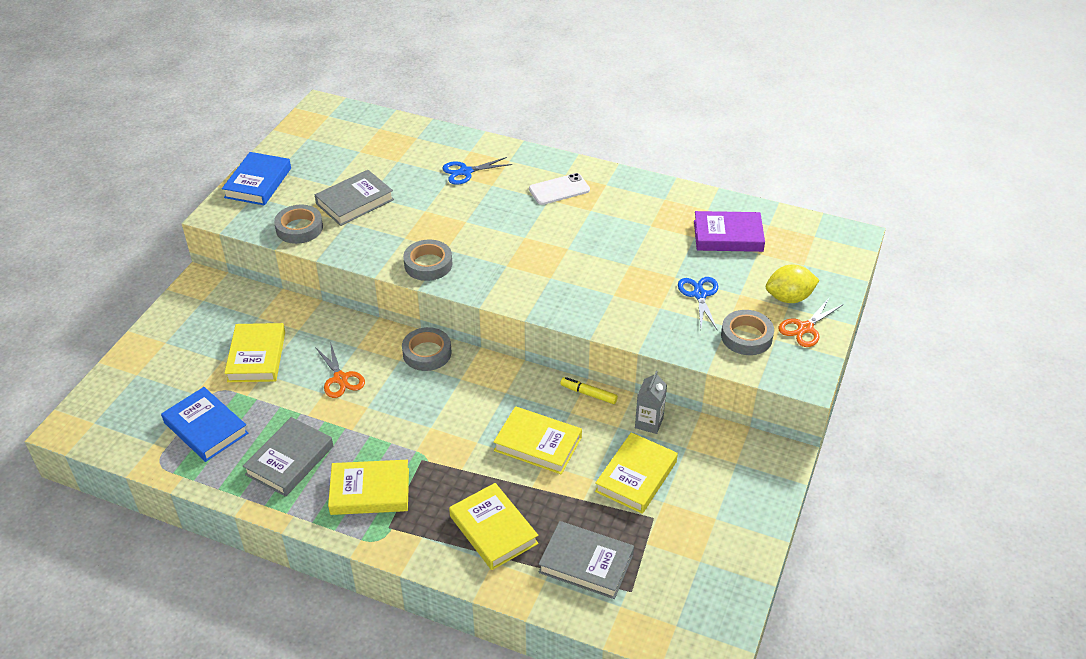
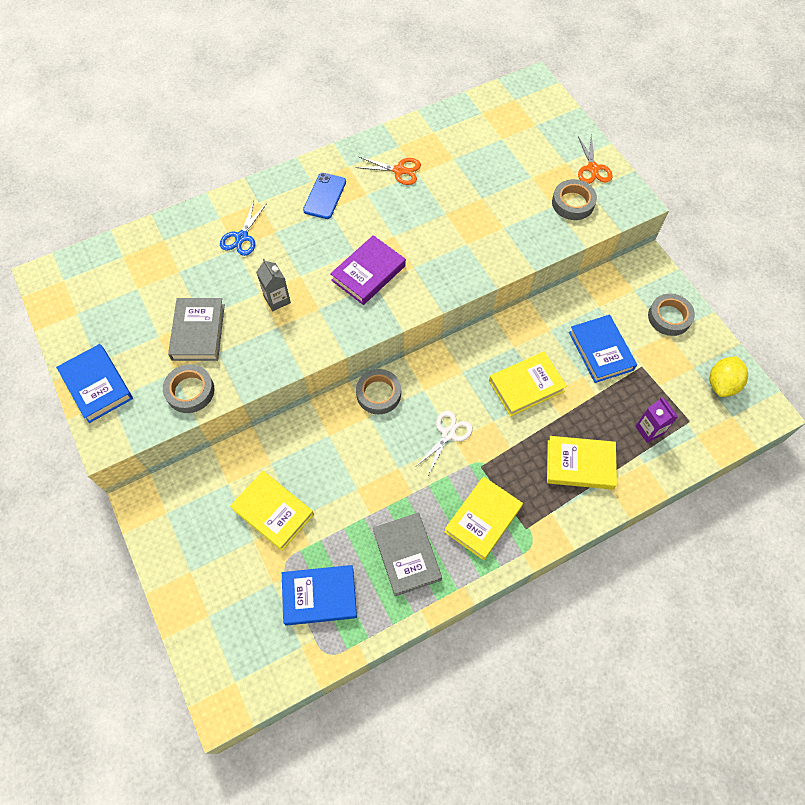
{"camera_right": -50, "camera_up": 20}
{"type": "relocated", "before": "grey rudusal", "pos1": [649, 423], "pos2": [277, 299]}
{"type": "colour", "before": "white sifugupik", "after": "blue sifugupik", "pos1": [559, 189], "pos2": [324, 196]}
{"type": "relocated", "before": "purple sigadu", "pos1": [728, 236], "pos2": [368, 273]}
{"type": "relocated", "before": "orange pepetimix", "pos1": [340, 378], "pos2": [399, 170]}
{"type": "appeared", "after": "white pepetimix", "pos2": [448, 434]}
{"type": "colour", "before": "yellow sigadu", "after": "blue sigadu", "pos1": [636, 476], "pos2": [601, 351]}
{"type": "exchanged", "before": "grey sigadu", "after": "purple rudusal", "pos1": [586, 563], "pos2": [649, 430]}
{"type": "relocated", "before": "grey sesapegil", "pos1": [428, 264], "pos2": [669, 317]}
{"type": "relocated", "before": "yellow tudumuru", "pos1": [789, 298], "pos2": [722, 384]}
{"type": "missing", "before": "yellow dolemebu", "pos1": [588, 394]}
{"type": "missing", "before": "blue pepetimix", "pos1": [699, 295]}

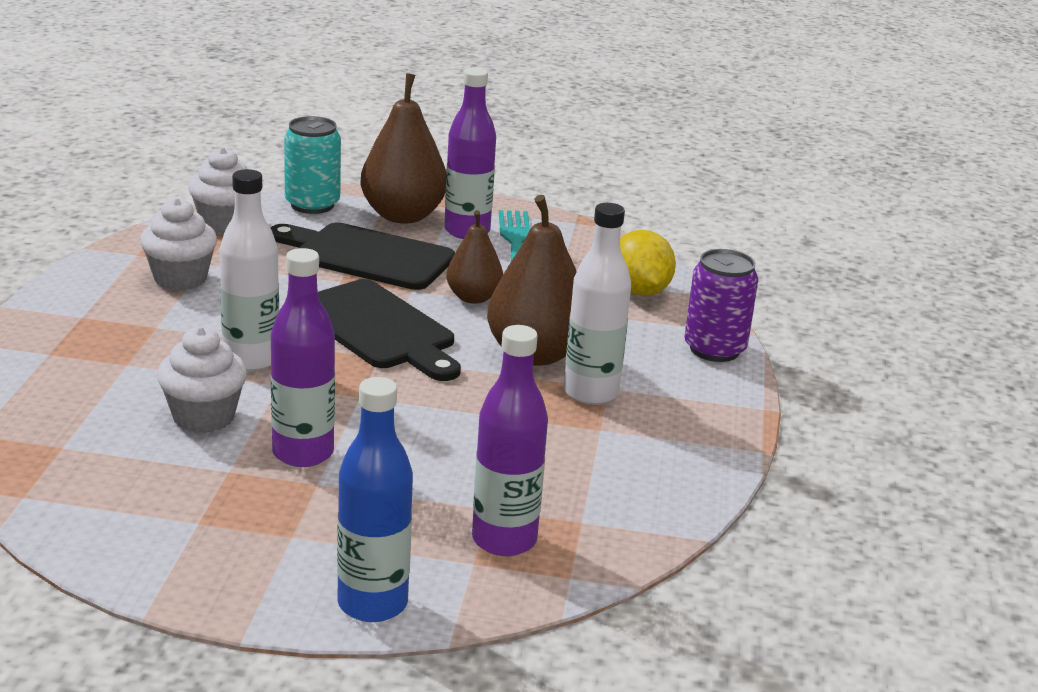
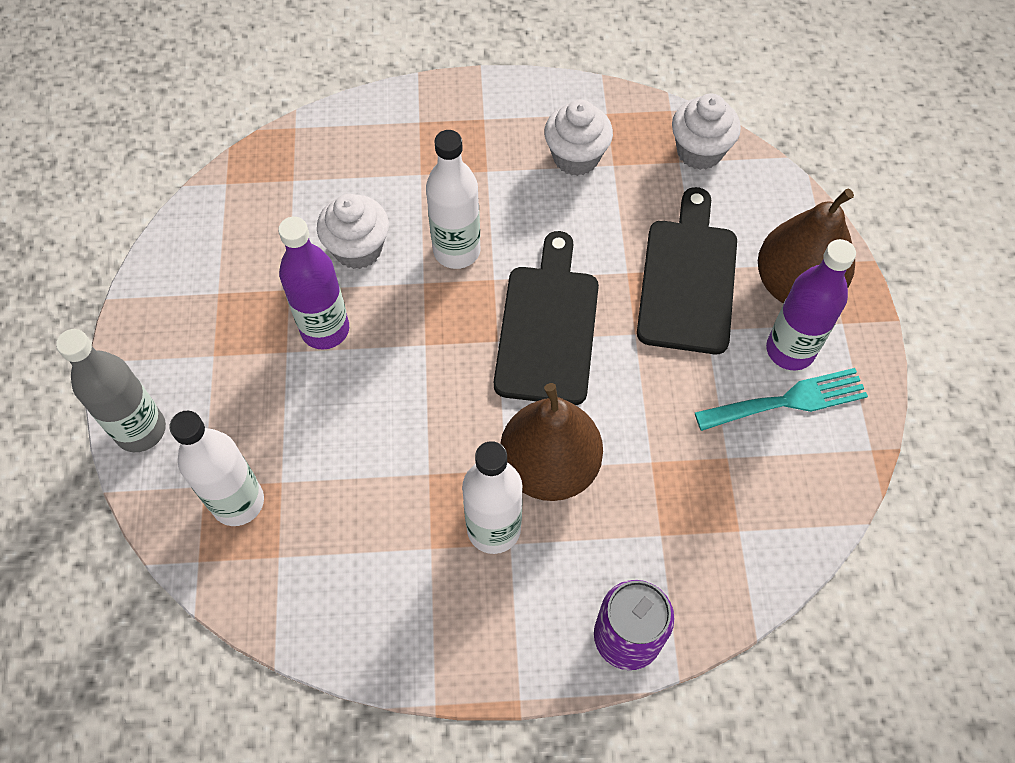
{"camera_right": 80, "camera_up": 35}
{"type": "colour", "before": "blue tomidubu", "after": "grey tomidubu", "pos1": [372, 604], "pos2": [141, 430]}
{"type": "colour", "before": "purple tomidubu", "after": "white tomidubu", "pos1": [504, 540], "pos2": [238, 502]}
{"type": "spun", "before": "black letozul", "pos1": [379, 329], "pos2": [547, 327], "turn": 150}
{"type": "missing", "before": "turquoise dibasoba", "pos1": [312, 205]}
{"type": "missing", "before": "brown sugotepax", "pos1": [473, 298]}
{"type": "missing", "before": "yellow tudumuru", "pos1": [639, 291]}

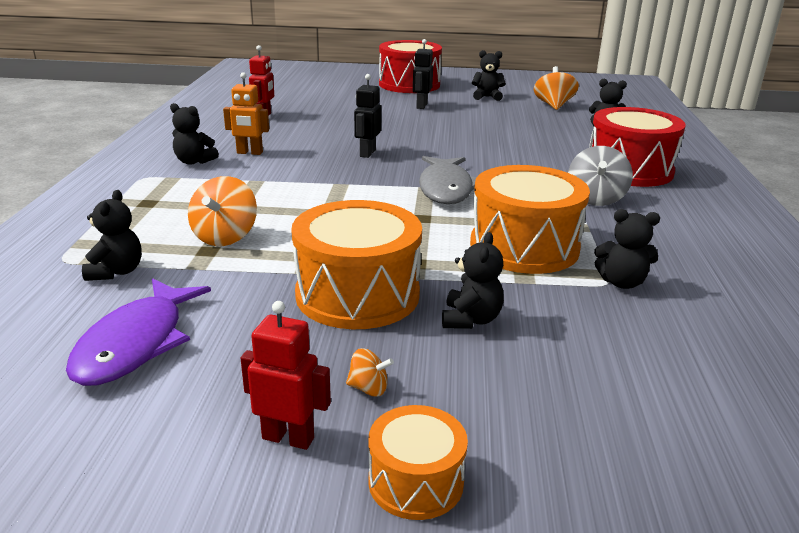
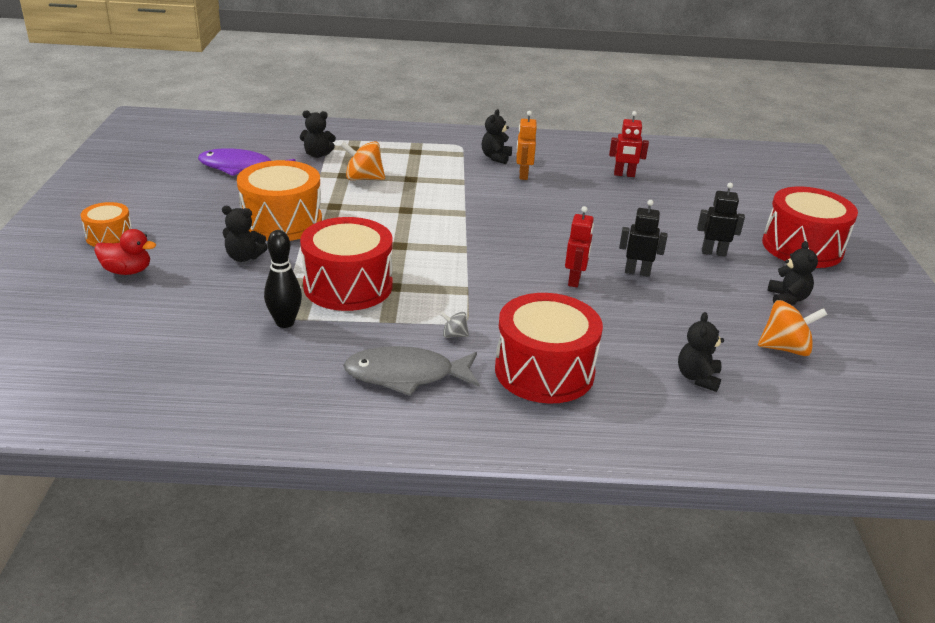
{"camera_right": 85, "camera_up": 5}
{"type": "appeared", "after": "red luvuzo", "pos2": [127, 271]}
{"type": "exchanged", "before": "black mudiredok", "after": "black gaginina", "pos1": [621, 282], "pos2": [285, 322]}
{"type": "colour", "before": "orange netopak", "after": "red netopak", "pos1": [524, 247], "pos2": [348, 286]}
{"type": "relocated", "before": "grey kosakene", "pos1": [446, 188], "pos2": [406, 375]}
{"type": "size", "before": "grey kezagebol", "pos1": [595, 199], "pos2": [454, 335], "scale": 0.51}
{"type": "relocated", "before": "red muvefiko", "pos1": [288, 438], "pos2": [574, 280]}
{"type": "relocated", "before": "black muvefiko", "pos1": [367, 153], "pos2": [637, 272]}
{"type": "missing", "before": "orange kezagebol", "pos1": [369, 388]}

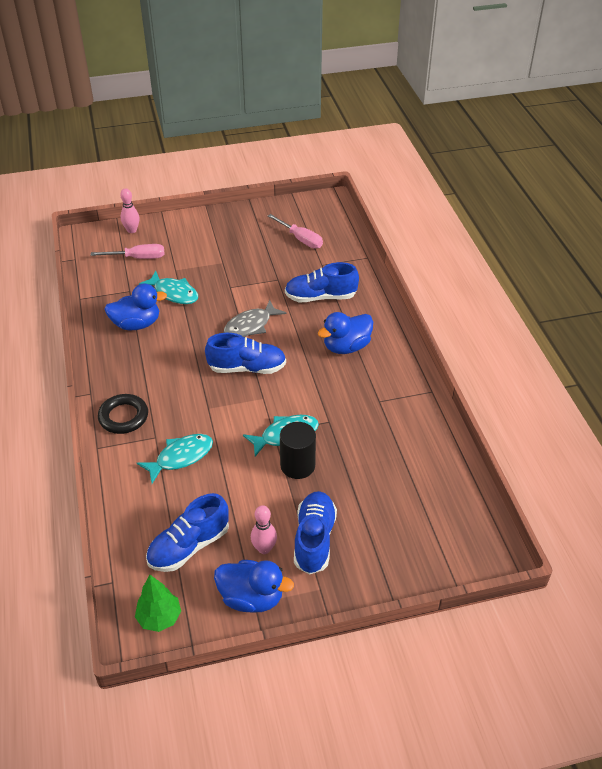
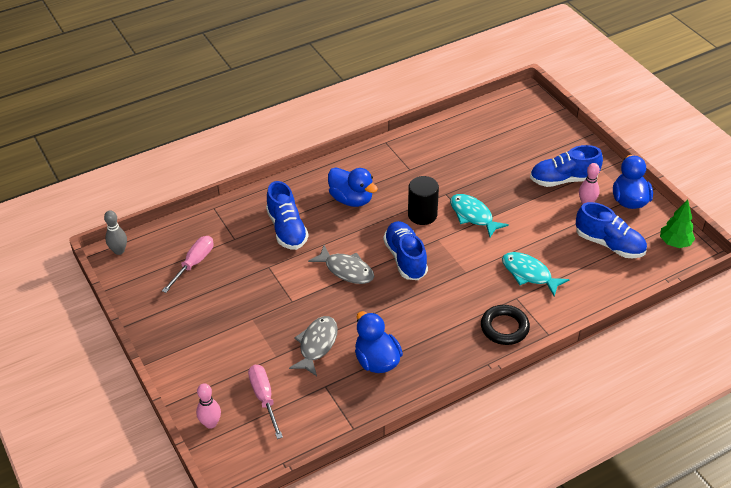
{"camera_right": -105, "camera_up": 0}
{"type": "appeared", "after": "grey gaginina", "pos2": [119, 251]}
{"type": "colour", "before": "turquoise kosakene", "after": "grey kosakene", "pos1": [174, 293], "pos2": [316, 345]}
{"type": "relocated", "before": "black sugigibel", "pos1": [297, 465], "pos2": [422, 215]}

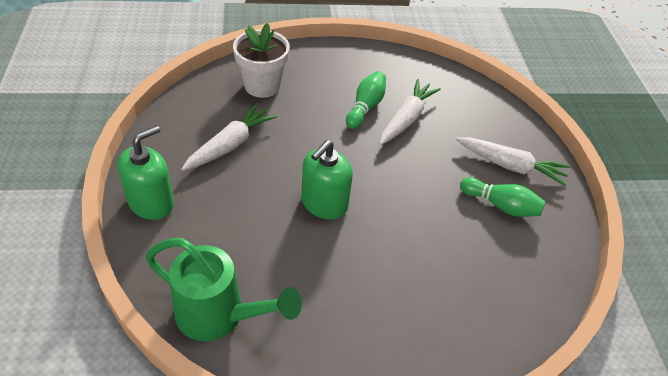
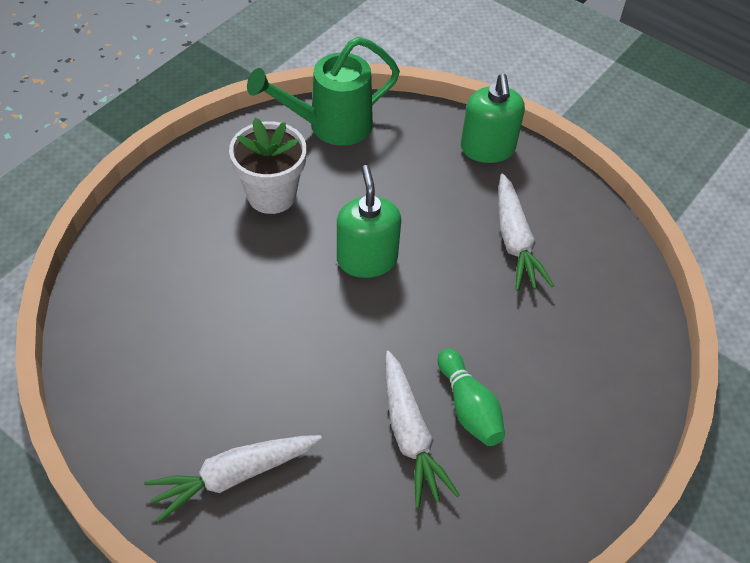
{"camera_right": 135, "camera_up": 5}
{"type": "relocated", "before": "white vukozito", "pos1": [262, 86], "pos2": [271, 195]}
{"type": "missing", "before": "green gaginina", "pos1": [501, 205]}

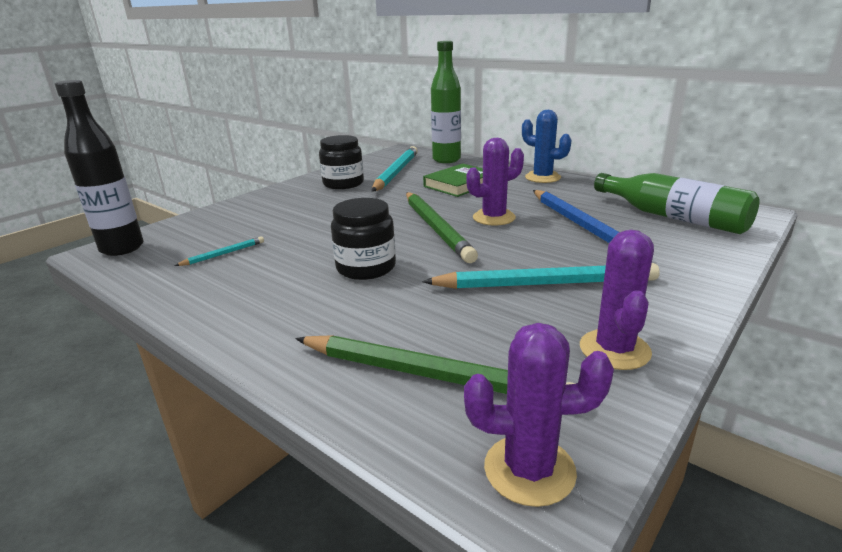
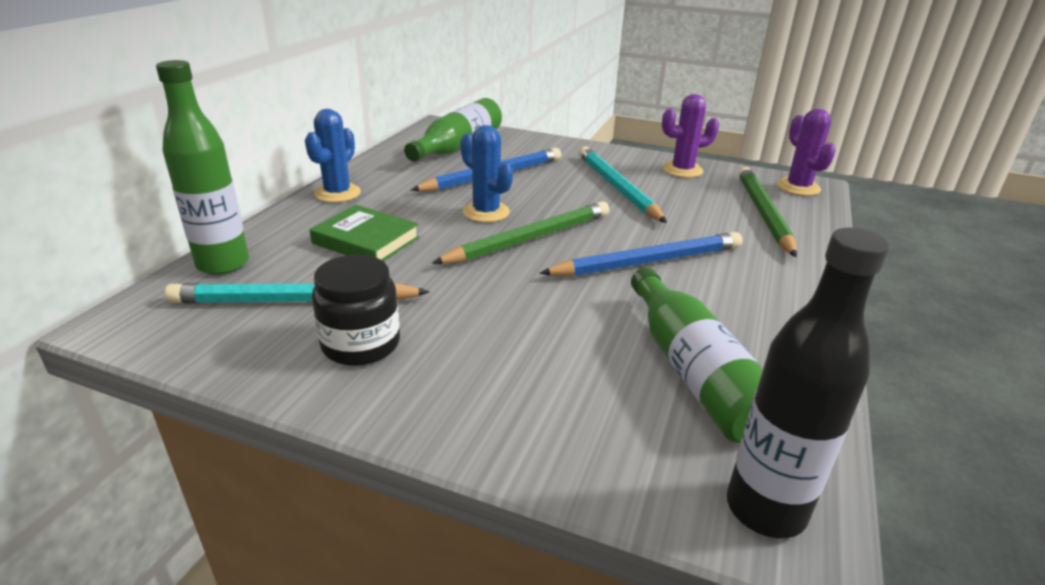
{"camera_right": -110, "camera_up": 5}
{"type": "colour", "before": "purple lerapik", "after": "blue lerapik", "pos1": [494, 218], "pos2": [486, 212]}
{"type": "exchanged", "before": "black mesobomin", "after": "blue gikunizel", "pos1": [366, 267], "pos2": [648, 261]}
{"type": "exchanged", "before": "turquoise gikunizel", "after": "green tomidubu", "pos1": [223, 254], "pos2": [693, 372]}

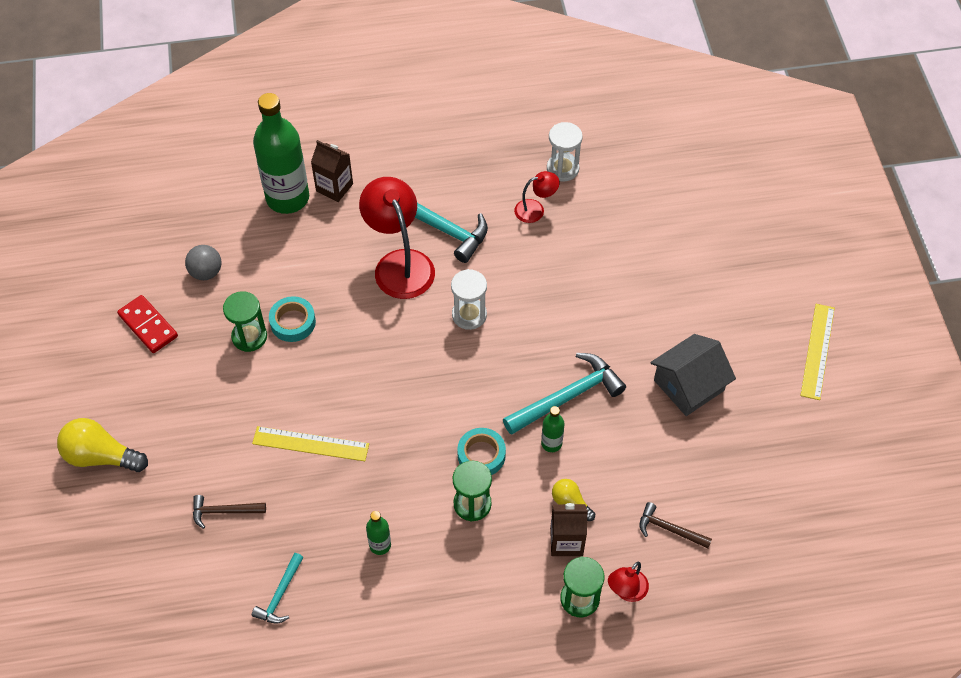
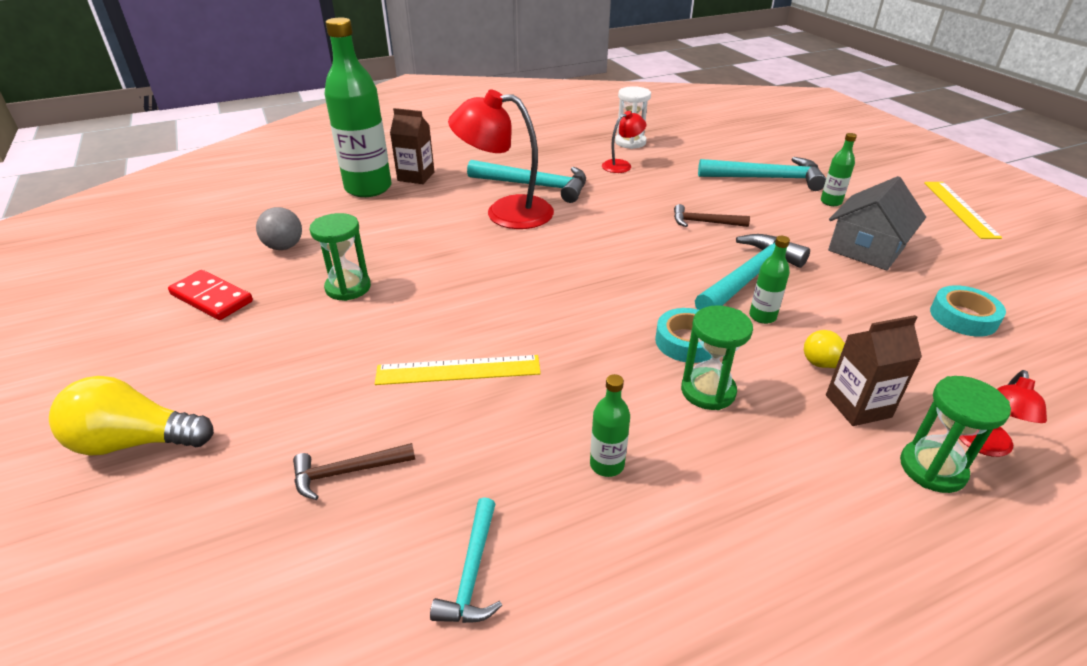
{"camera_right": -15, "camera_up": -20}
{"type": "spun", "before": "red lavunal", "pos1": [399, 263], "pos2": [505, 212], "turn": -45}
{"type": "relocated", "before": "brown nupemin", "pos1": [669, 529], "pos2": [704, 222]}
{"type": "appeared", "after": "turquoise nupemin", "pos2": [767, 178]}
{"type": "appeared", "after": "green tomidubu", "pos2": [831, 202]}
{"type": "relocated", "before": "turquoise sesapegil", "pos1": [293, 322], "pos2": [963, 317]}
{"type": "missing", "before": "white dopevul", "pos1": [469, 315]}

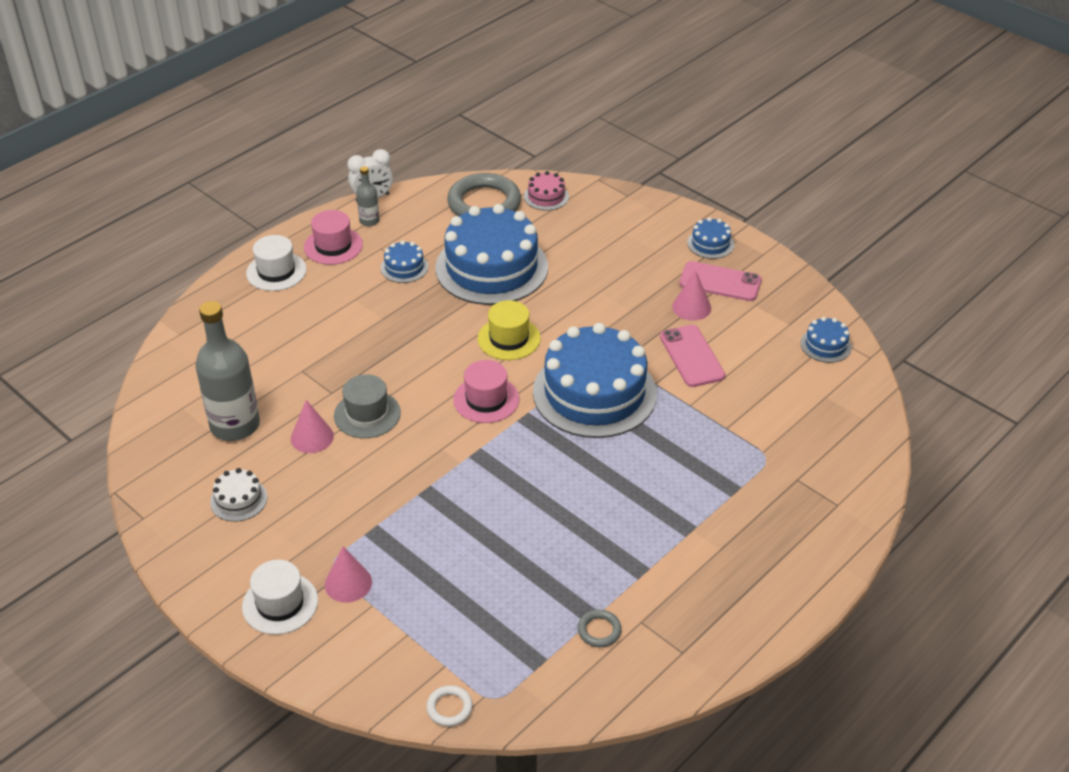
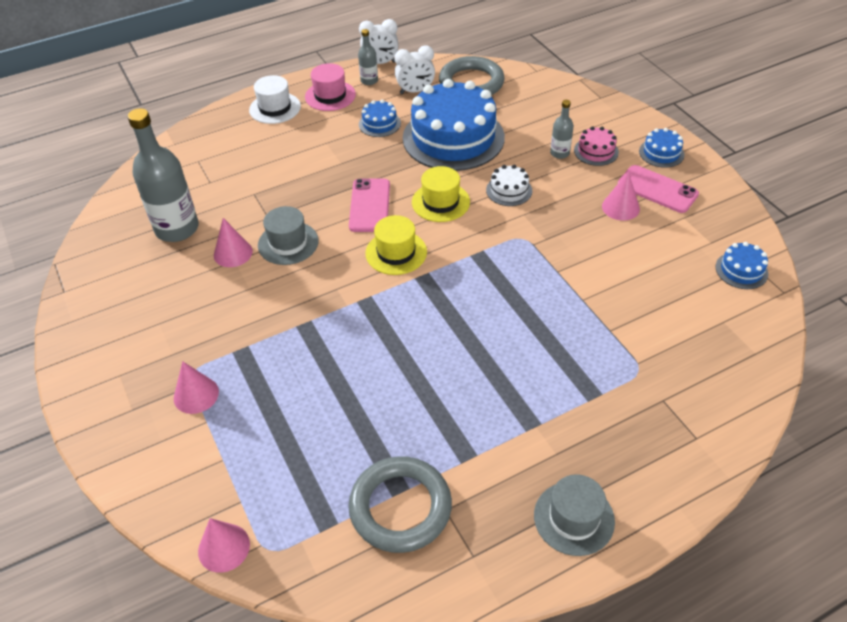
{"camera_right": 20, "camera_up": 5}
{"type": "exchanged", "before": "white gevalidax", "after": "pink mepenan", "pos1": [449, 708], "pos2": [224, 547]}
{"type": "size", "before": "grey gevalidax", "pos1": [599, 630], "pos2": [400, 507], "scale": 2.27}
{"type": "relocated", "before": "pink sifugupik", "pos1": [692, 356], "pos2": [370, 205]}
{"type": "colour", "before": "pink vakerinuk", "after": "yellow vakerinuk", "pos1": [486, 399], "pos2": [396, 252]}
{"type": "appeared", "after": "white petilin", "pos2": [415, 91]}
{"type": "relocated", "before": "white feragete", "pos1": [239, 499], "pos2": [509, 190]}
{"type": "appeared", "after": "grey vakerinuk", "pos2": [574, 518]}
{"type": "appeared", "after": "grey tomidubu", "pos2": [559, 153]}
{"type": "relocated", "before": "pink feragete", "pos1": [546, 196], "pos2": [596, 151]}
{"type": "missing", "before": "white vakerinuk", "pos1": [280, 603]}
{"type": "missing", "before": "blue feragete", "pos1": [594, 393]}

